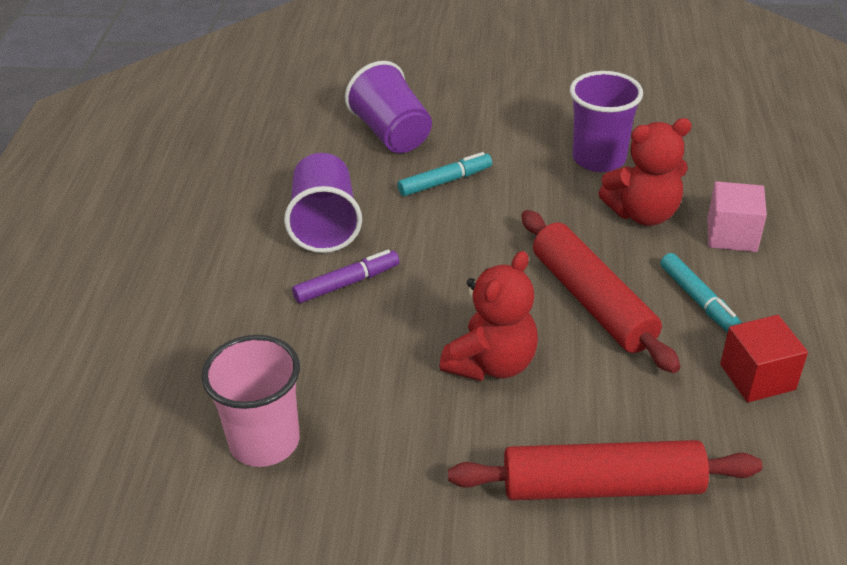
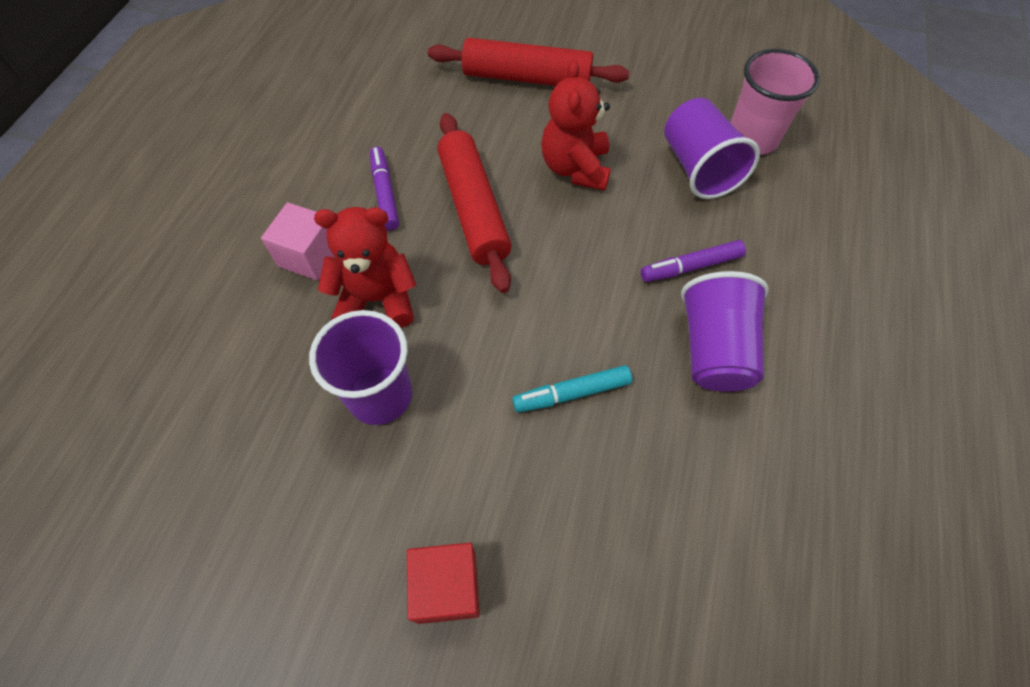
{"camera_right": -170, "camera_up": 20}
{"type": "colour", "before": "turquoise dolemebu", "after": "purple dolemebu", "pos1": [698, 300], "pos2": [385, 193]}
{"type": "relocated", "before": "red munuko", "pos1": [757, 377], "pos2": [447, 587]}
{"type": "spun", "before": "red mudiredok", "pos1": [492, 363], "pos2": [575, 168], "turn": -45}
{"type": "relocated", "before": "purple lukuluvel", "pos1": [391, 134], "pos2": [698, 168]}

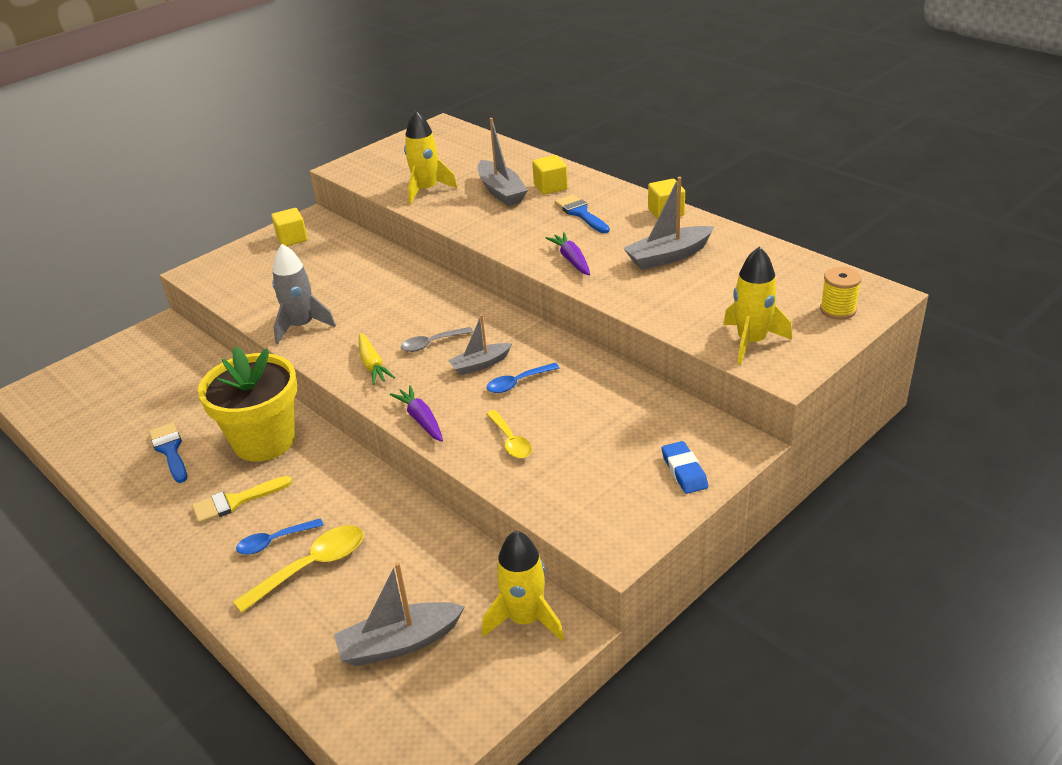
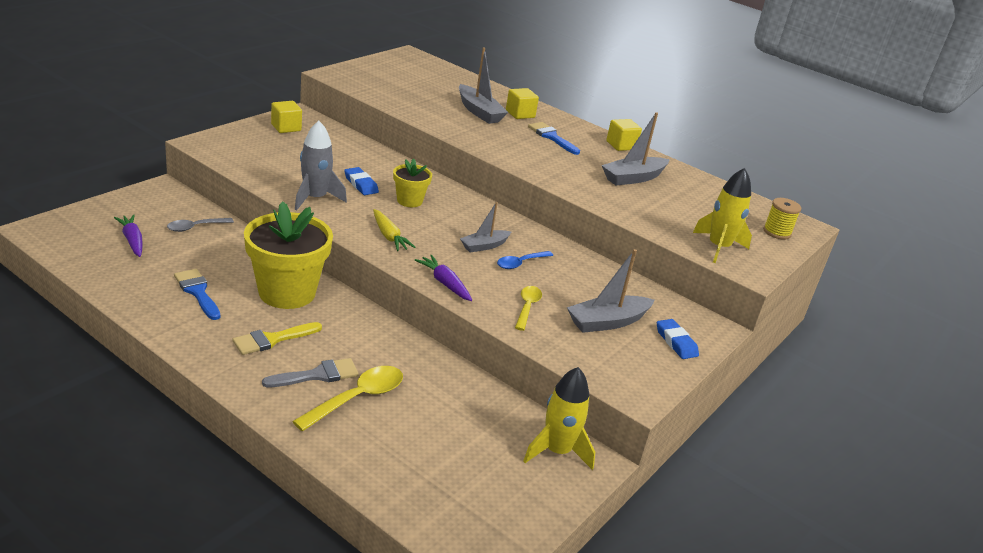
{"camera_right": -15, "camera_up": -5}
{"type": "relocated", "before": "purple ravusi", "pos1": [571, 260], "pos2": [132, 240]}
{"type": "relocated", "before": "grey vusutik", "pos1": [431, 343], "pos2": [195, 227]}
{"type": "exchanged", "before": "blue vusutik", "after": "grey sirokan", "pos1": [274, 541], "pos2": [317, 375]}
{"type": "appeared", "after": "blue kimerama", "pos2": [361, 184]}
{"type": "appeared", "after": "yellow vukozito", "pos2": [409, 201]}
{"type": "spun", "before": "yellow vusutik", "pos1": [510, 441], "pos2": [527, 307], "turn": -135}
{"type": "relocated", "before": "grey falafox", "pos1": [399, 643], "pos2": [607, 322]}
{"type": "missing", "before": "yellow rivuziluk", "pos1": [426, 190]}

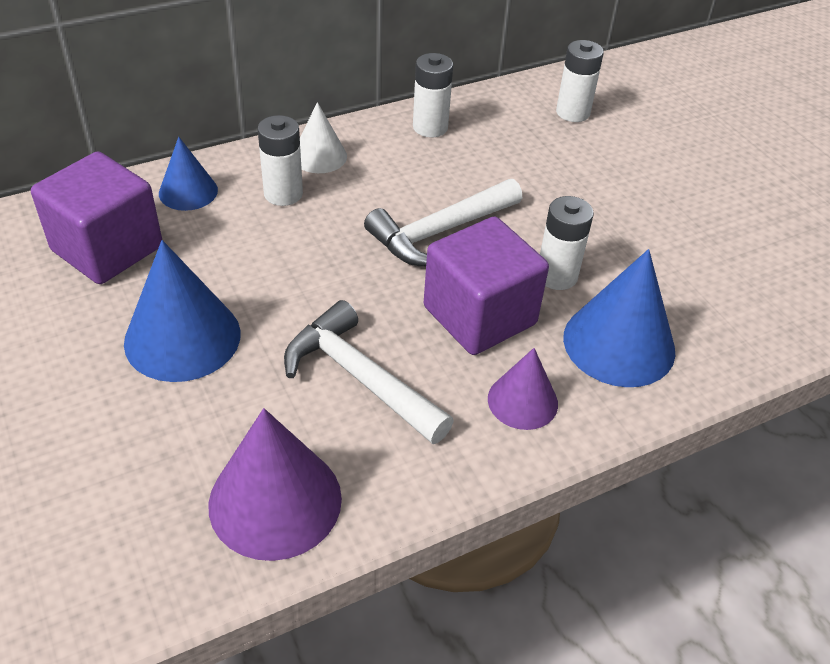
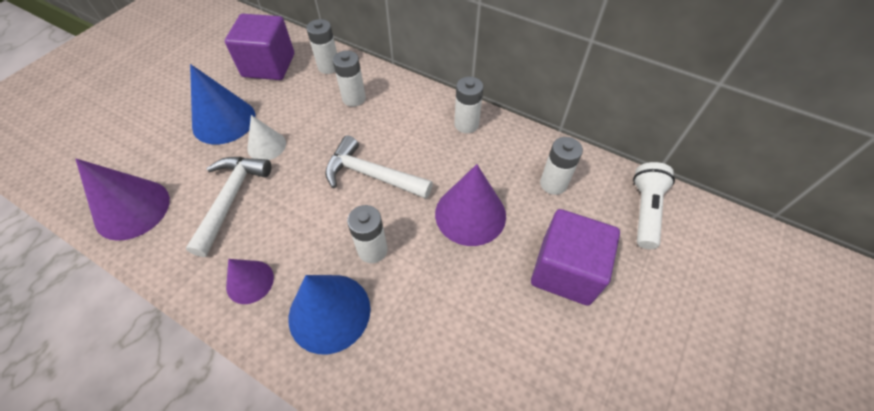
{"camera_right": 60, "camera_up": 10}
{"type": "relocated", "before": "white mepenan", "pos1": [319, 156], "pos2": [266, 146]}
{"type": "exchanged", "before": "blue mepenan", "after": "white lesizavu", "pos1": [188, 191], "pos2": [329, 66]}
{"type": "appeared", "after": "purple mepenan", "pos2": [470, 214]}
{"type": "relocated", "before": "purple munuko", "pos1": [479, 315], "pos2": [565, 270]}
{"type": "appeared", "after": "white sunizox", "pos2": [645, 211]}

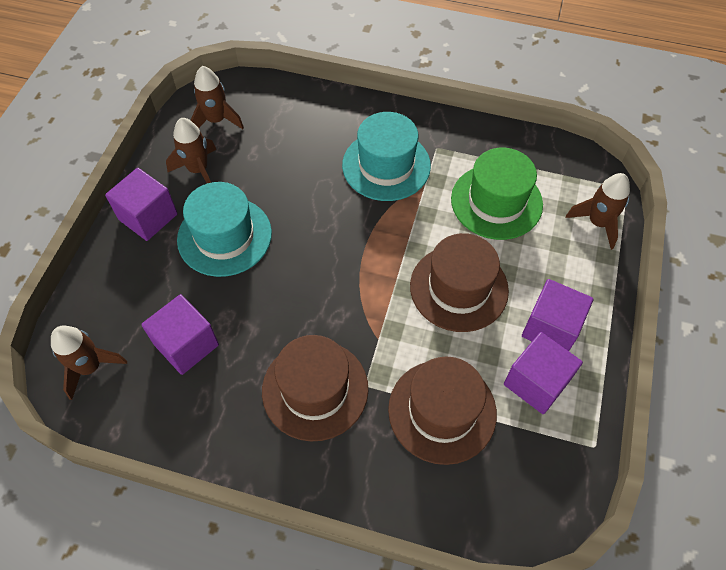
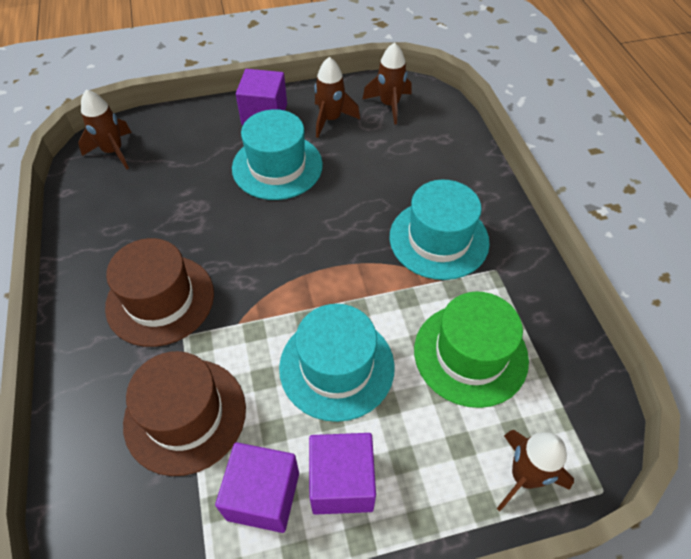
{"camera_right": 60, "camera_up": -5}
{"type": "colour", "before": "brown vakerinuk", "after": "turquoise vakerinuk", "pos1": [459, 288], "pos2": [337, 366]}
{"type": "missing", "before": "purple munuko", "pos1": [186, 344]}

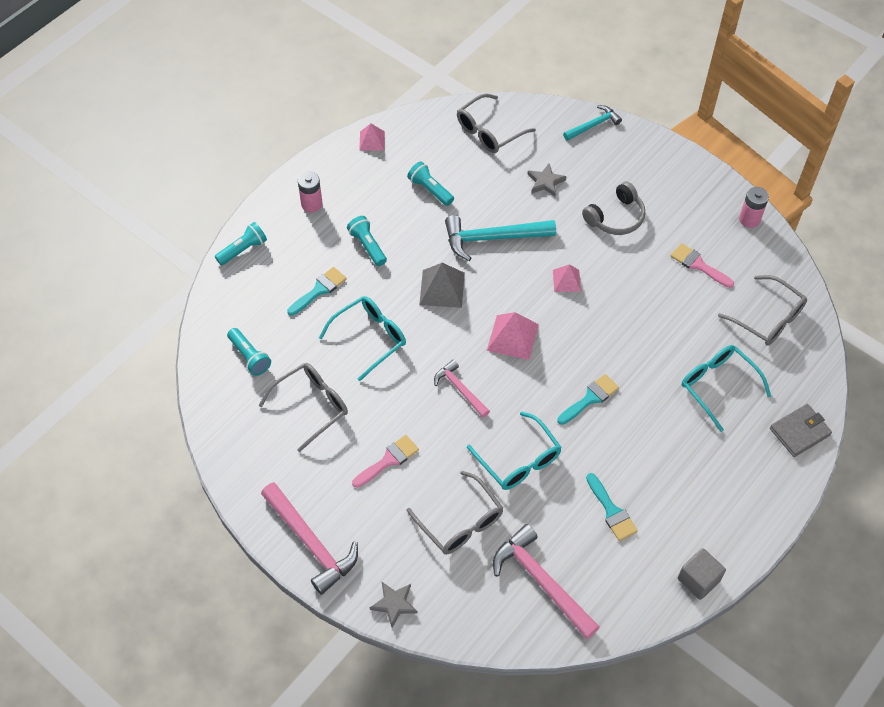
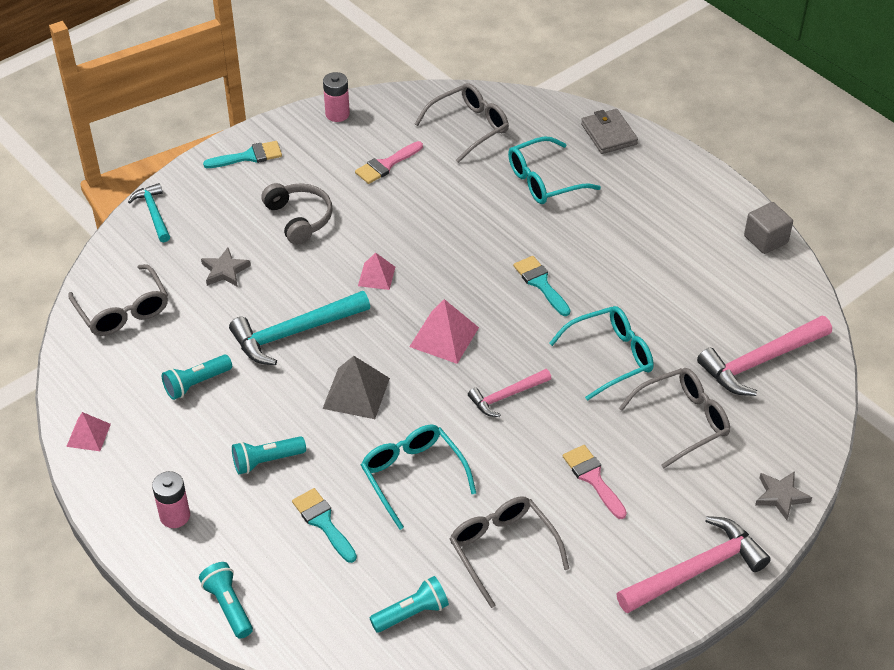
{"camera_right": -80, "camera_up": -10}
{"type": "relocated", "before": "turquoise sirokan", "pos1": [611, 511], "pos2": [249, 156]}
{"type": "spun", "before": "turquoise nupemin", "pos1": [493, 238], "pos2": [294, 333], "turn": 60}

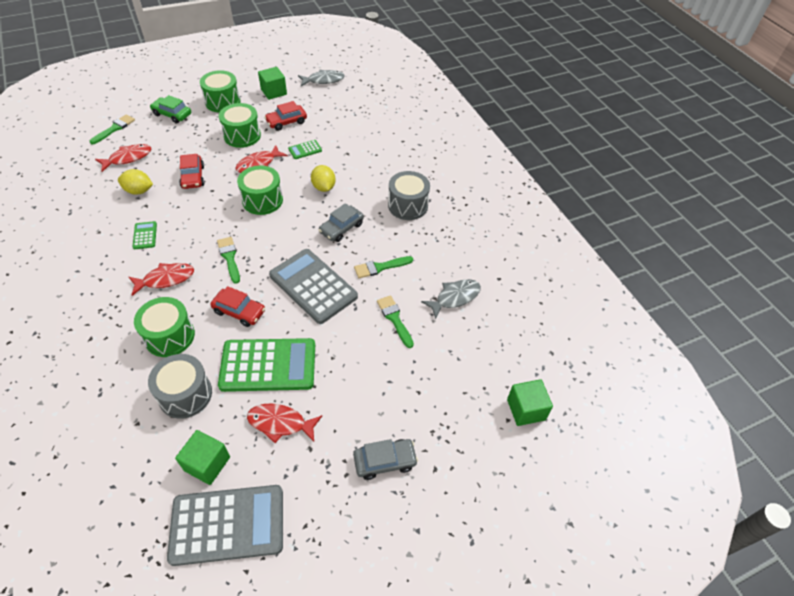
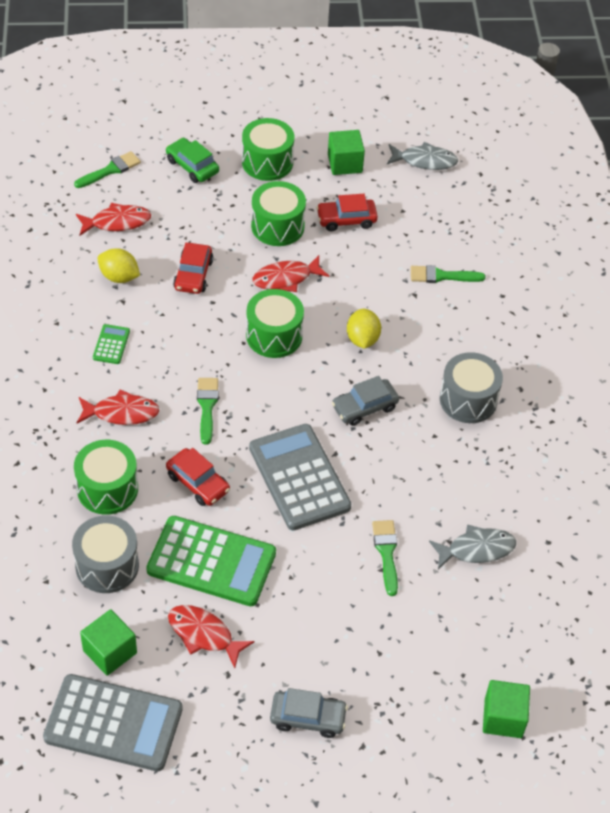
{"camera_right": 20, "camera_up": 0}
{"type": "relocated", "before": "green sirokan", "pos1": [380, 267], "pos2": [442, 276]}
{"type": "missing", "before": "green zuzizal", "pos1": [305, 150]}

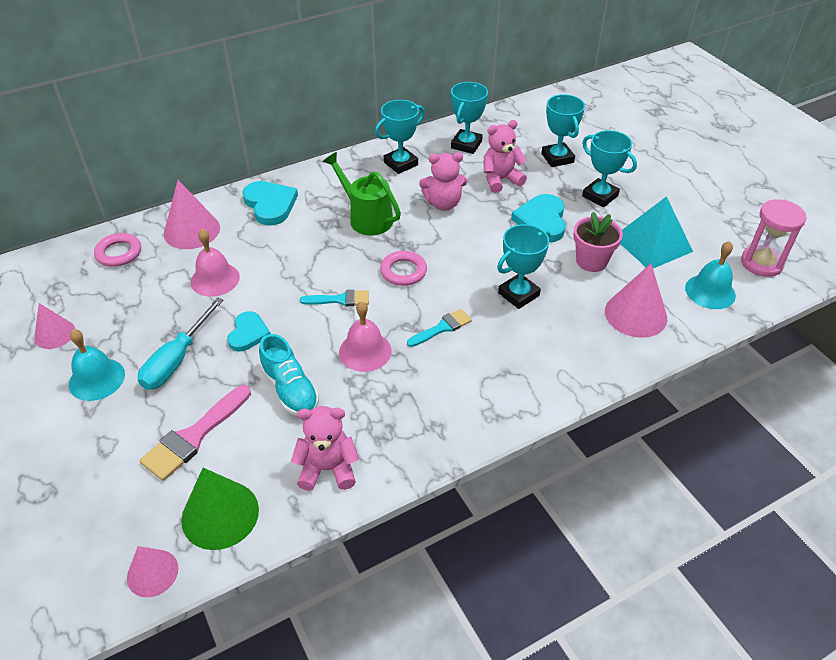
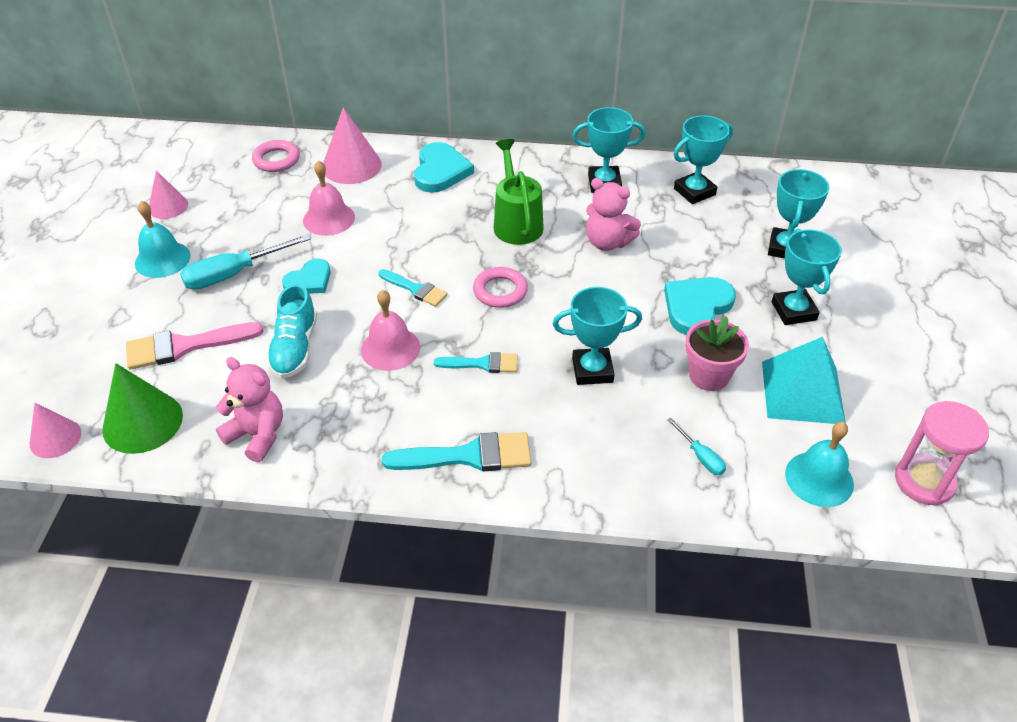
{"camera_right": 35, "camera_up": 0}
{"type": "appeared", "after": "turquoise sirokan", "pos2": [468, 456]}
{"type": "exchanged", "before": "pink mepenan", "after": "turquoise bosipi", "pos1": [635, 314], "pos2": [700, 456]}
{"type": "missing", "before": "pink mudiredok", "pos1": [500, 180]}

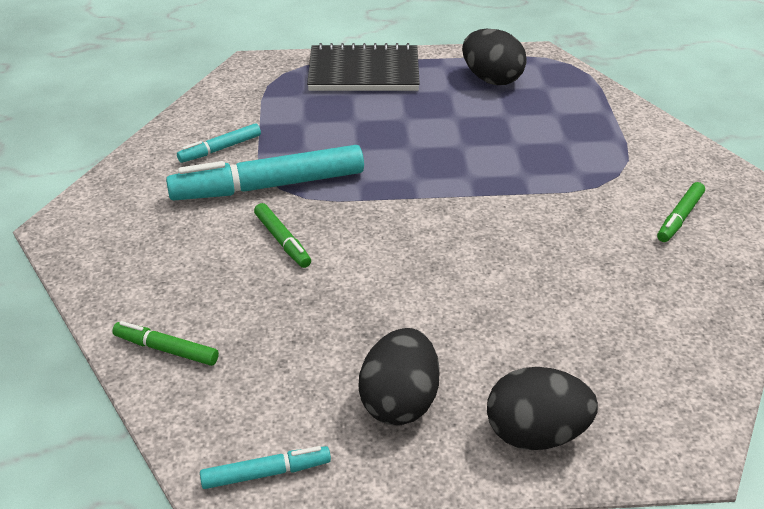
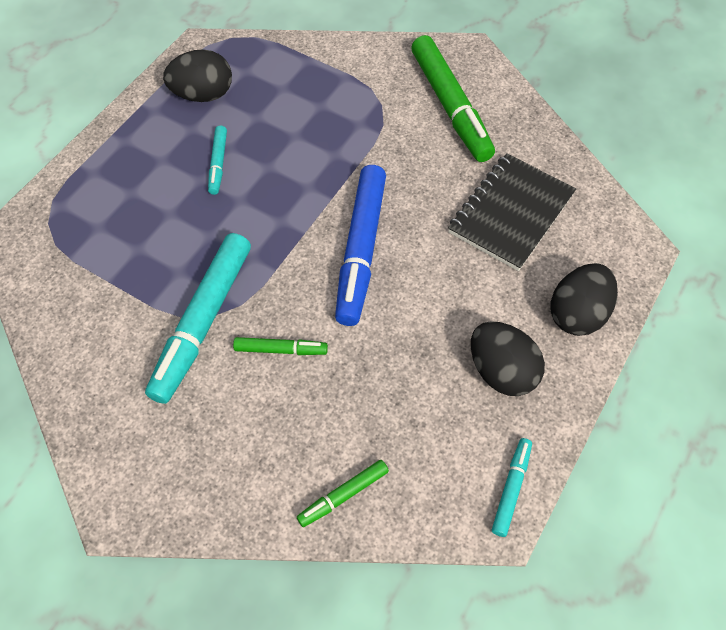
{"camera_right": -55, "camera_up": 20}
{"type": "relocated", "before": "turquoise dolemebu", "pos1": [220, 149], "pos2": [218, 163]}
{"type": "appeared", "after": "blue dolemebu", "pos2": [361, 250]}
{"type": "size", "before": "green dolemebu", "pos1": [679, 218], "pos2": [450, 106], "scale": 2.08}
{"type": "relocated", "before": "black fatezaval", "pos1": [364, 72], "pos2": [511, 213]}

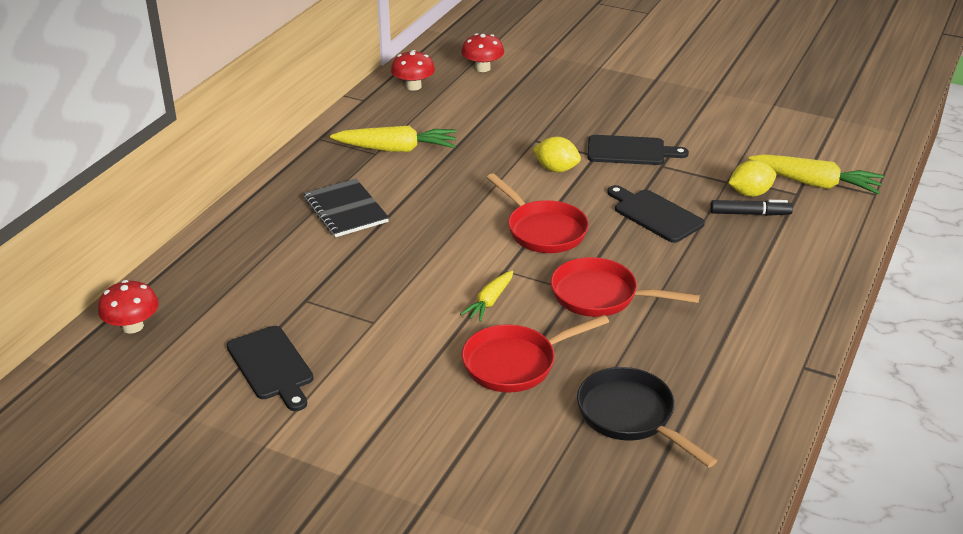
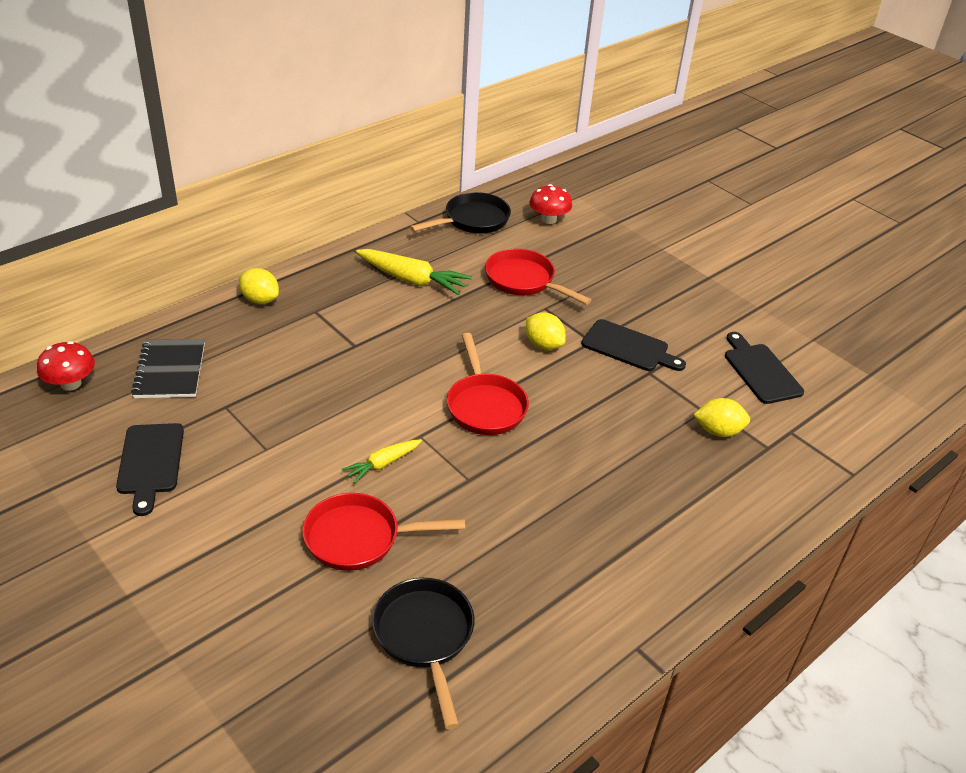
{"camera_right": 20, "camera_up": 5}
{"type": "relocated", "before": "black fatezaval", "pos1": [346, 210], "pos2": [170, 370]}
{"type": "appeared", "after": "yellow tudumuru", "pos2": [260, 300]}
{"type": "exchanged", "before": "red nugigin", "after": "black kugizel", "pos1": [413, 86], "pos2": [472, 220]}
{"type": "relocated", "before": "red kugizel", "pos1": [601, 296], "pos2": [524, 281]}
{"type": "relocated", "before": "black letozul", "pos1": [655, 214], "pos2": [760, 371]}
{"type": "missing", "before": "black dolemebu", "pos1": [750, 214]}
{"type": "missing", "before": "yellow ravusi", "pos1": [815, 184]}

